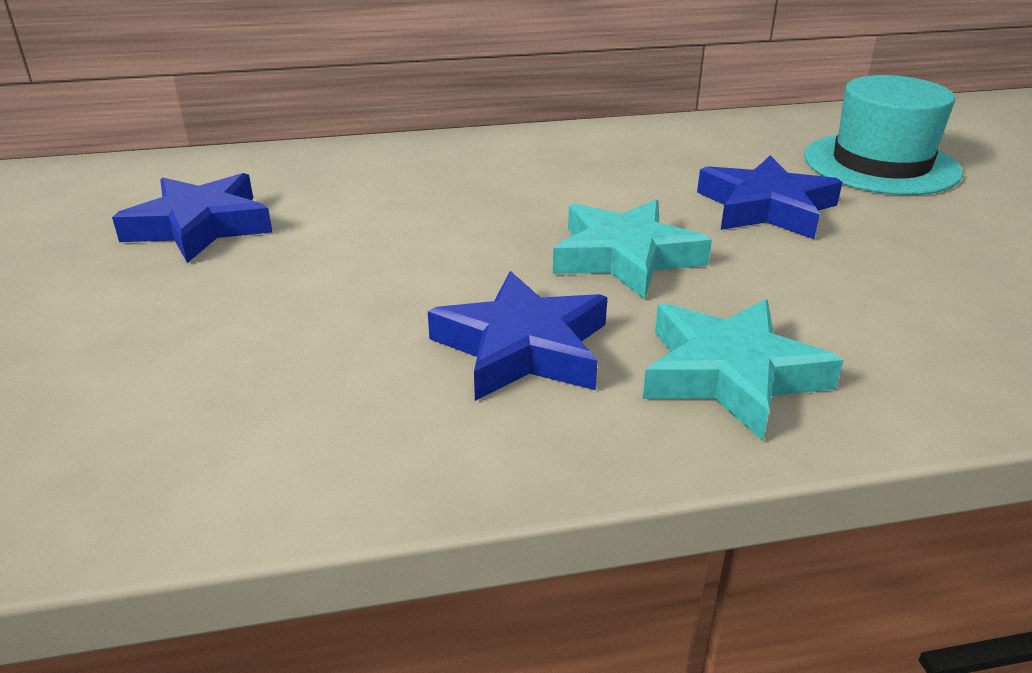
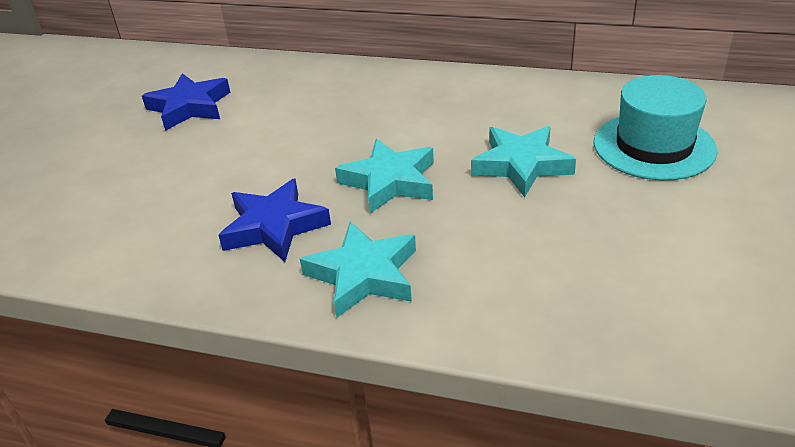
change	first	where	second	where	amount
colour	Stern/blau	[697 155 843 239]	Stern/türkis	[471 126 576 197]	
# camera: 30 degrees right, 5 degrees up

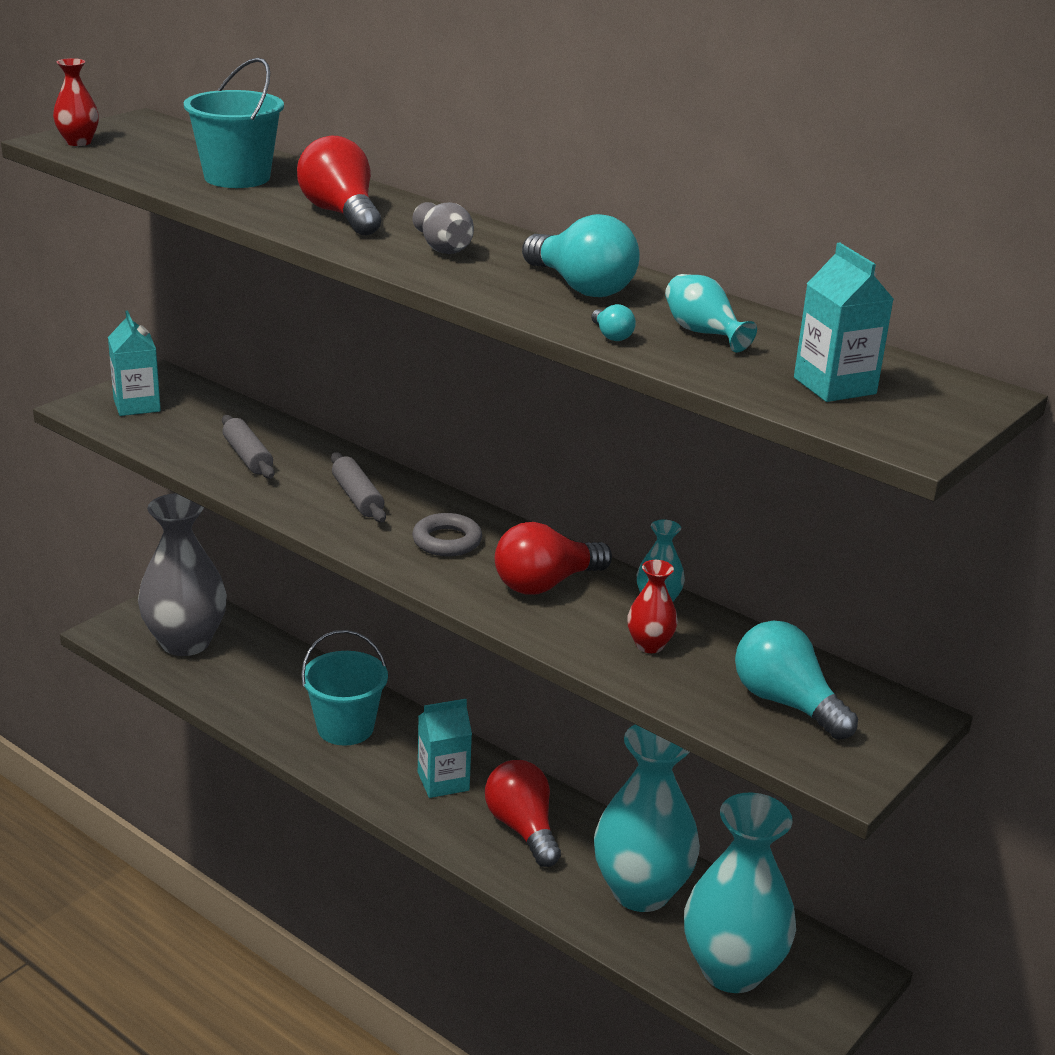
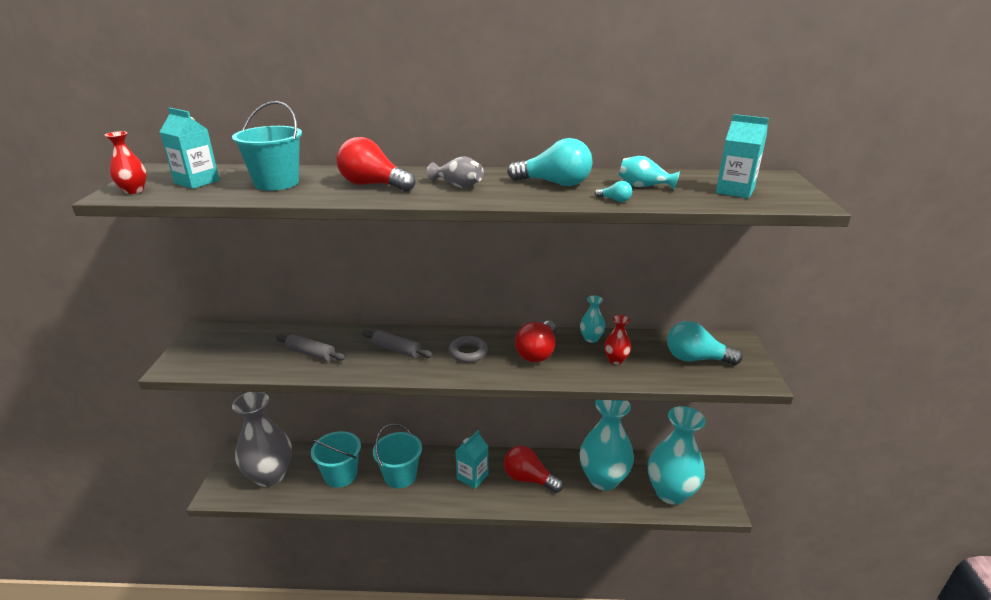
change	first	where	second	where	amount
relocated	Getränkekarton/türkis	[108 311 161 416]		[160 108 220 189]	
appeared			Eimer/türkis	[311 431 361 488]	
# camera: 35 degrees left, 0 degrees up

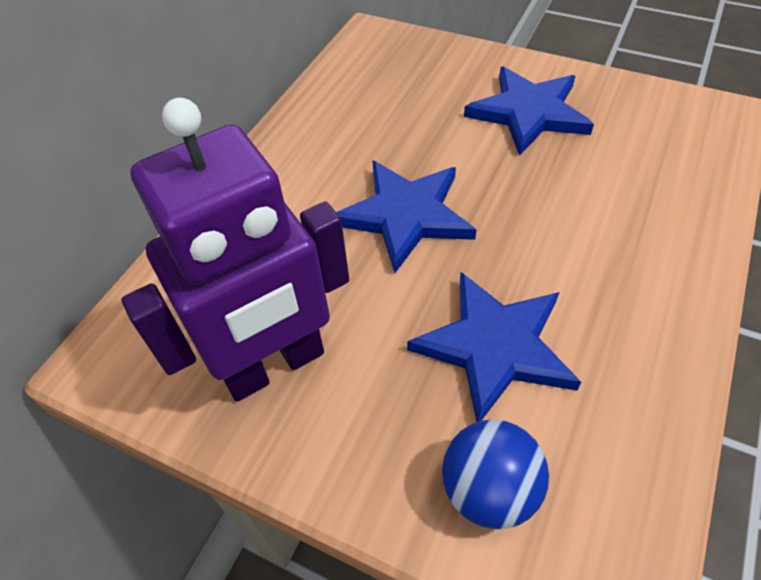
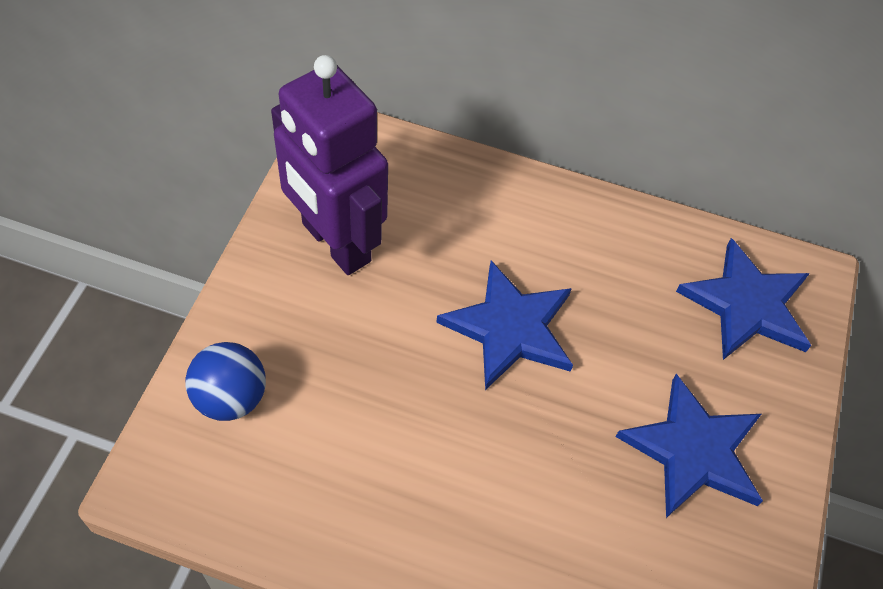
change	first	where	second	where	amount
relocated	Stern/blau	[407 272 581 422]		[676 238 811 360]	
# camera: 75 degrees right, 5 degrees up

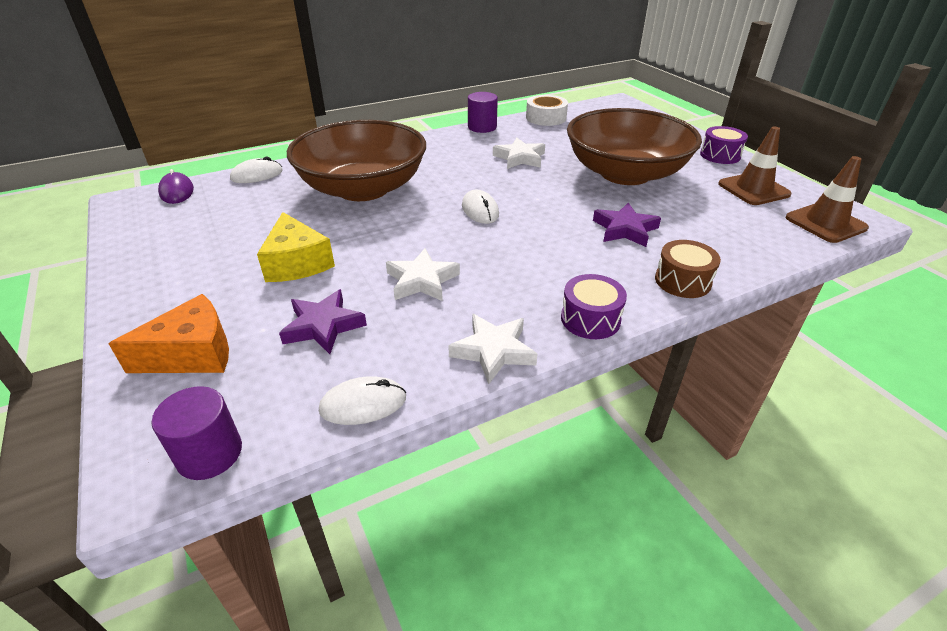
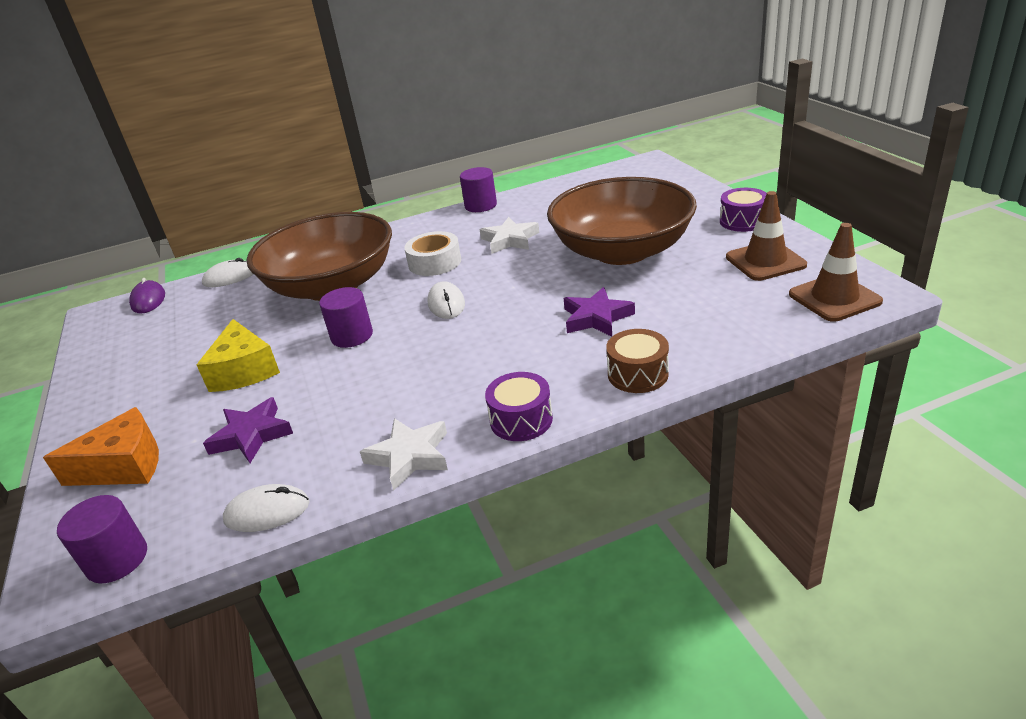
change	first	where	second	where	amount
missing	Stern/weiß	[386 248 460 301]			
relocated	Klebeband/weiß	[526 95 568 126]		[404 231 461 276]	
appeared			Vollzylinder/lila	[319 287 373 348]	
# camera: 10 degrees right, 5 degrees down

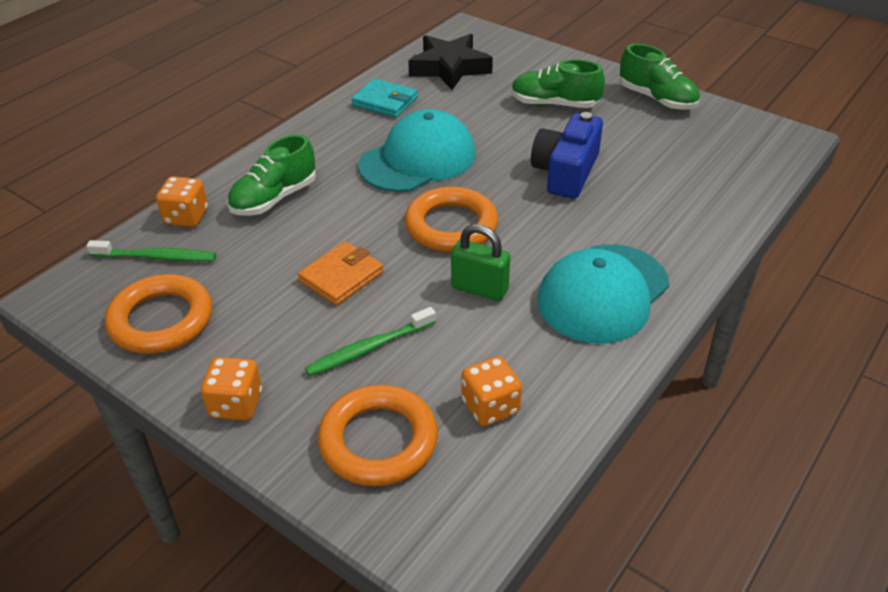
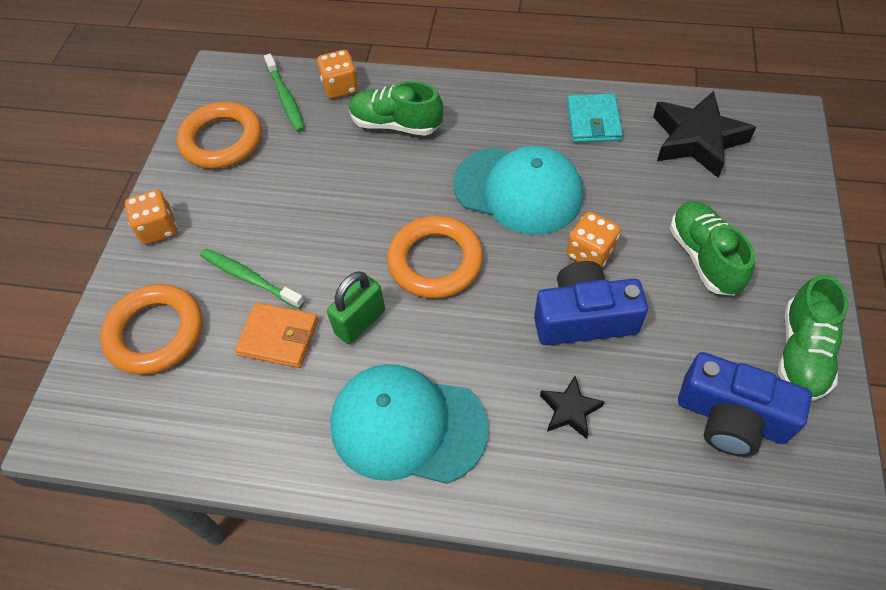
change	first	where	second	where	amount
relocated	Geldbörse/orange	[298 241 384 305]		[235 302 318 368]	
spun	Vorhängeschloss/grün	[451 224 510 301]		[327 271 385 344]	45 degrees clockwise
relocated	Spielwürfel/orange	[461 356 522 426]		[567 212 620 267]	
appeared			Stern/schwarz	[540 376 605 439]	
appeared			Kamera/blau	[678 352 812 457]	
# camera: 65 degrees right, 15 degrees up

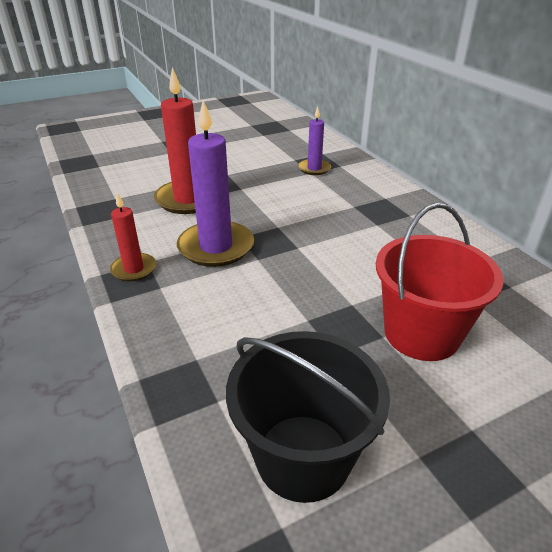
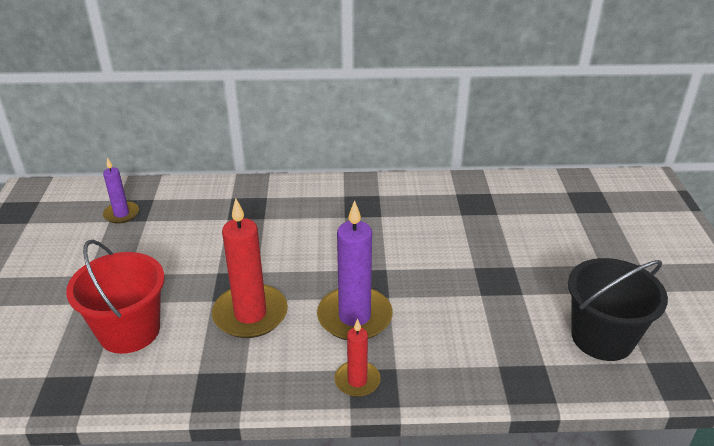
change	first	where	second	where	amount
relocated	Kerze/lila	[298 106 331 175]		[103 158 139 224]	
relocated	Eimer/rot	[376 203 504 361]		[66 240 165 354]	
# camera: 65 degrees left, 0 degrees up

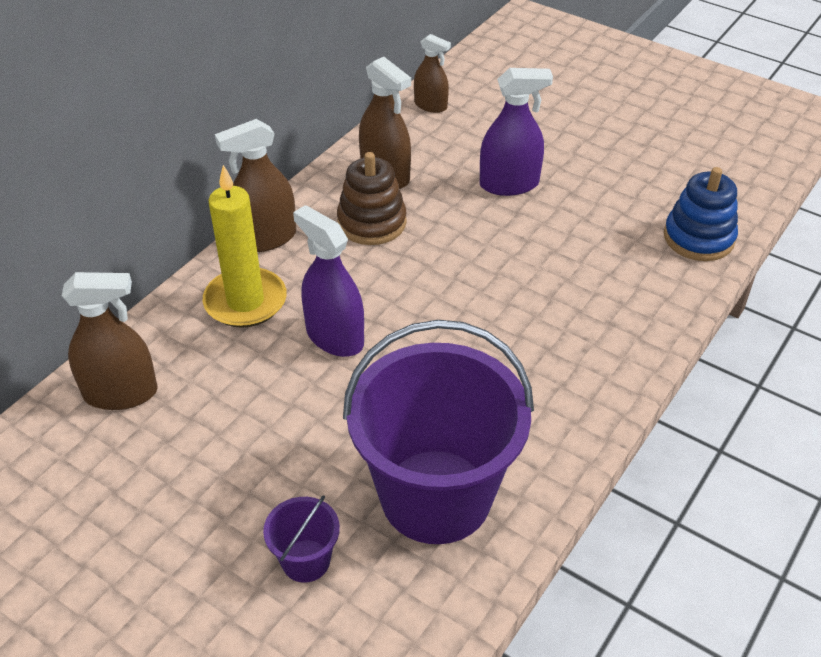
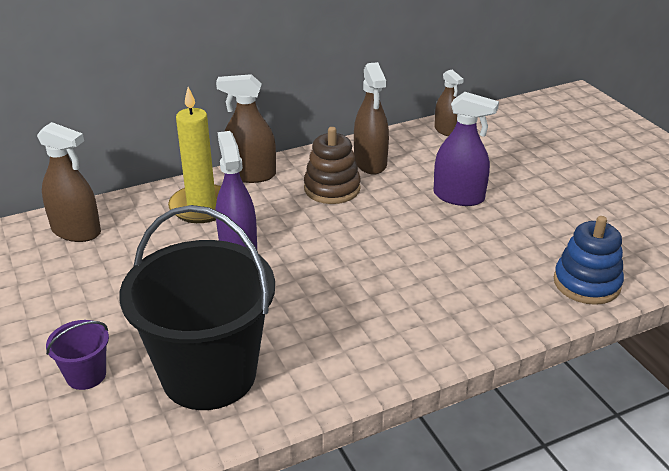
change	first	where	second	where	amount
colour	Eimer/lila	[343 320 534 544]	Eimer/schwarz	[119 205 275 410]	
# camera: 30 degrees right, 10 degrees down

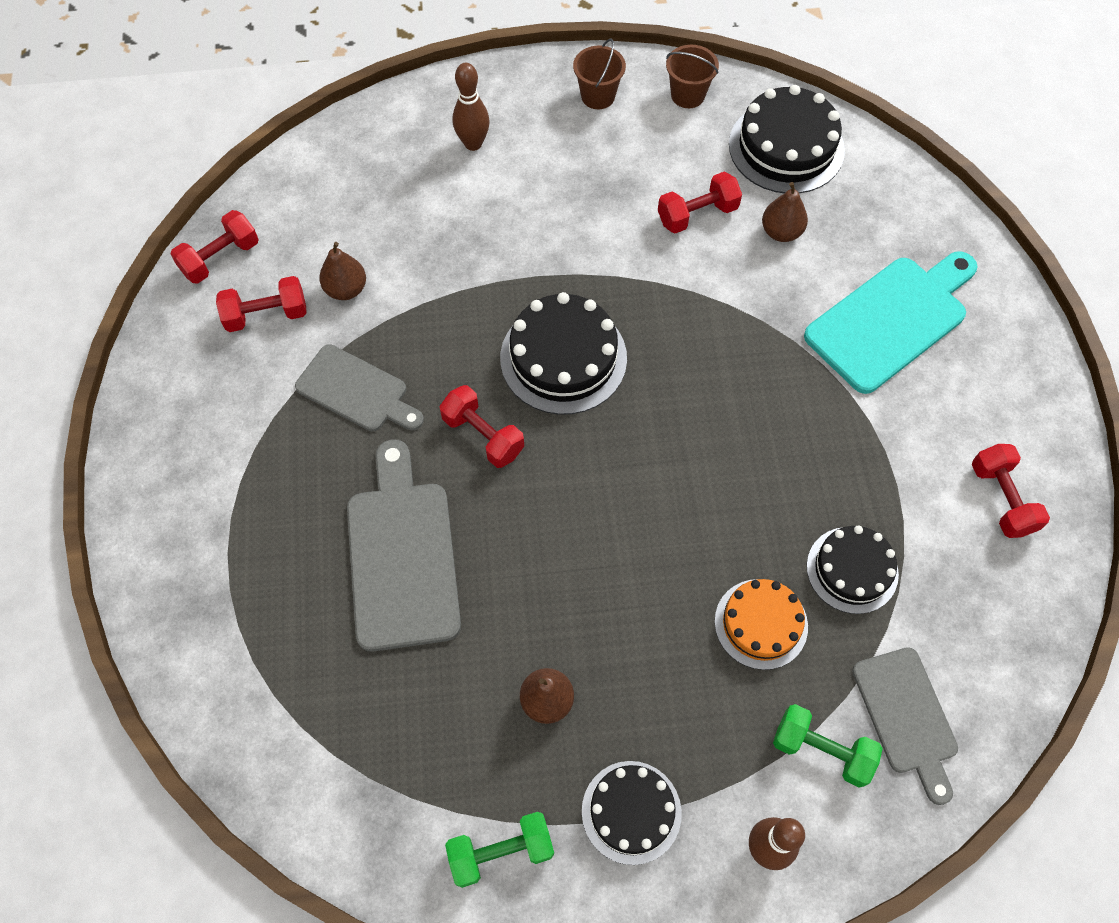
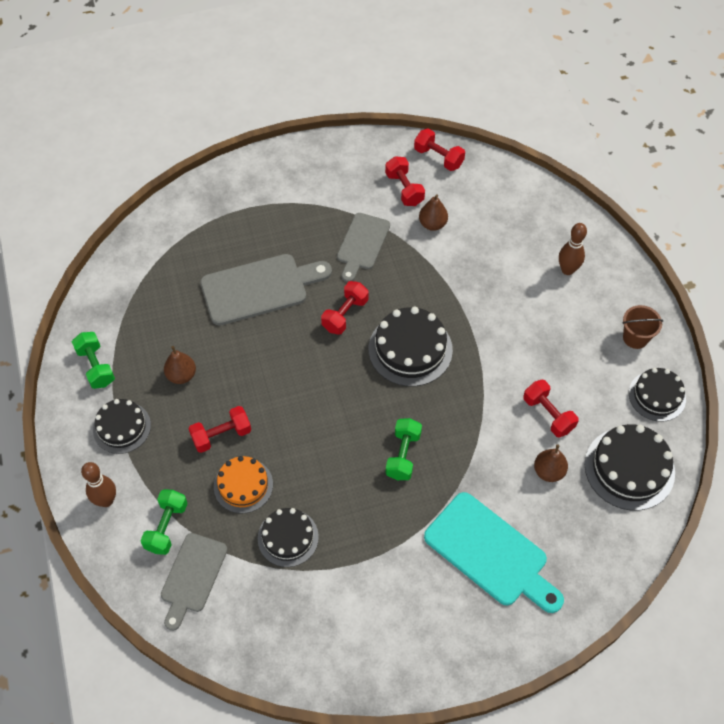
change	first	where	second	where	amount
exchanged	Eimer/braun	[666 45 719 108]	Kuchen/schwarz	[629 368 686 422]	
spun	Schneidebrett/grau	[852 647 958 805]		[161 533 228 631]	45 degrees counterclockwise
relocated	Hantel/rot	[972 444 1050 538]		[189 406 251 453]	
appeared			Hantel/grün	[385 418 422 480]	
# camera: 80 degrees right, 5 degrees down

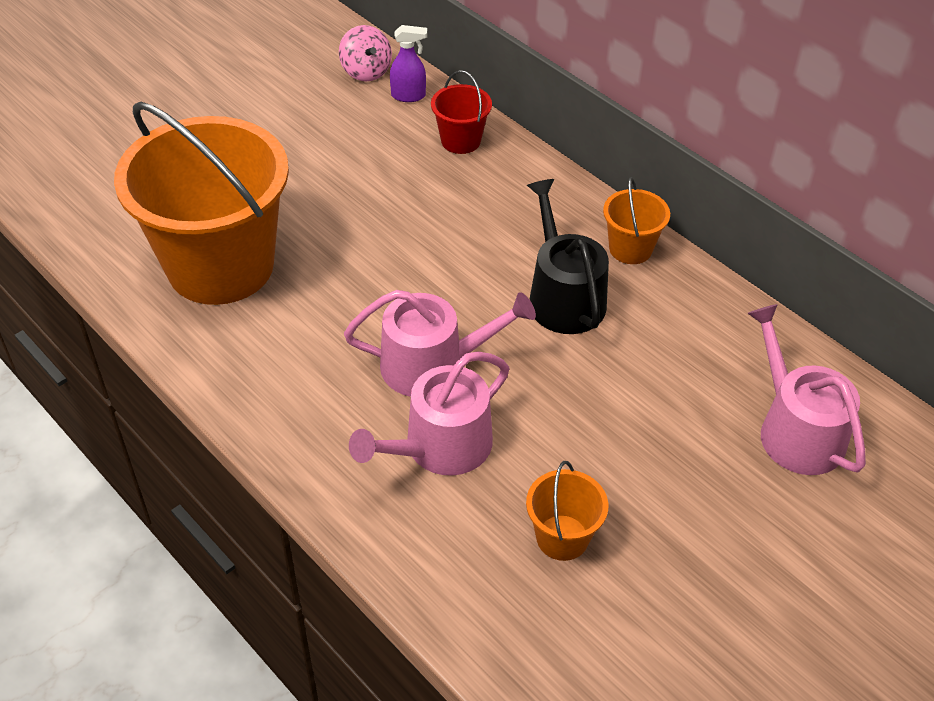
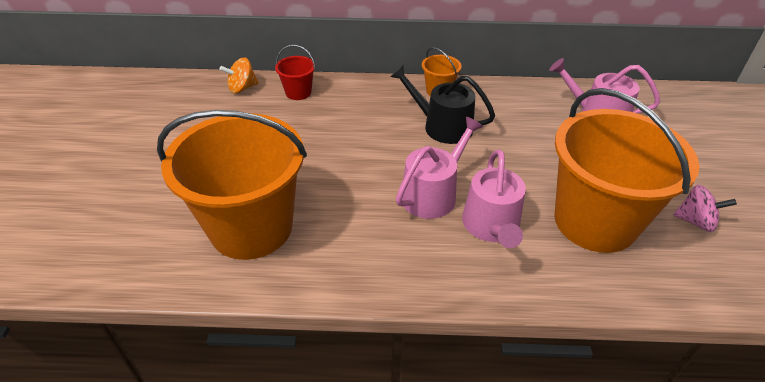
change	first	where	second	where	amount
relocated	Kreisel/rosa	[339 25 392 81]		[673 185 737 232]	
exchanged	Sprühflasche/lila	[390 25 427 102]	Kreisel/orange	[219 58 259 93]	
size	Eimer/orange	[526 461 608 561]		[554 88 699 253]	x2.41
# camera: 45 degrees left, 5 degrees down

